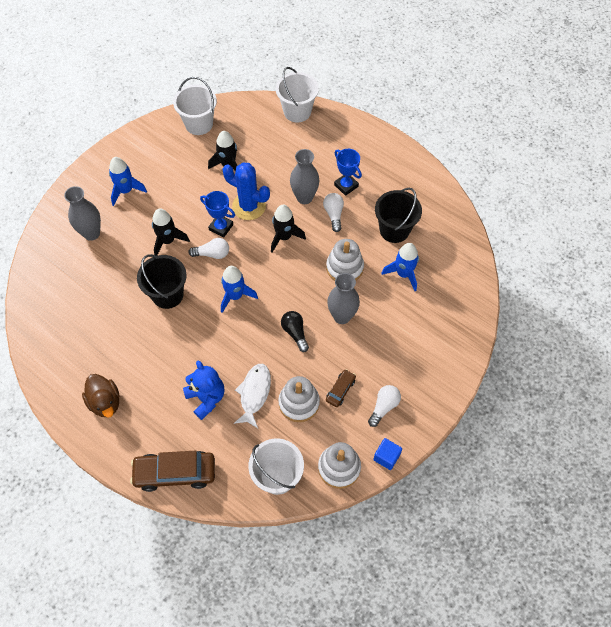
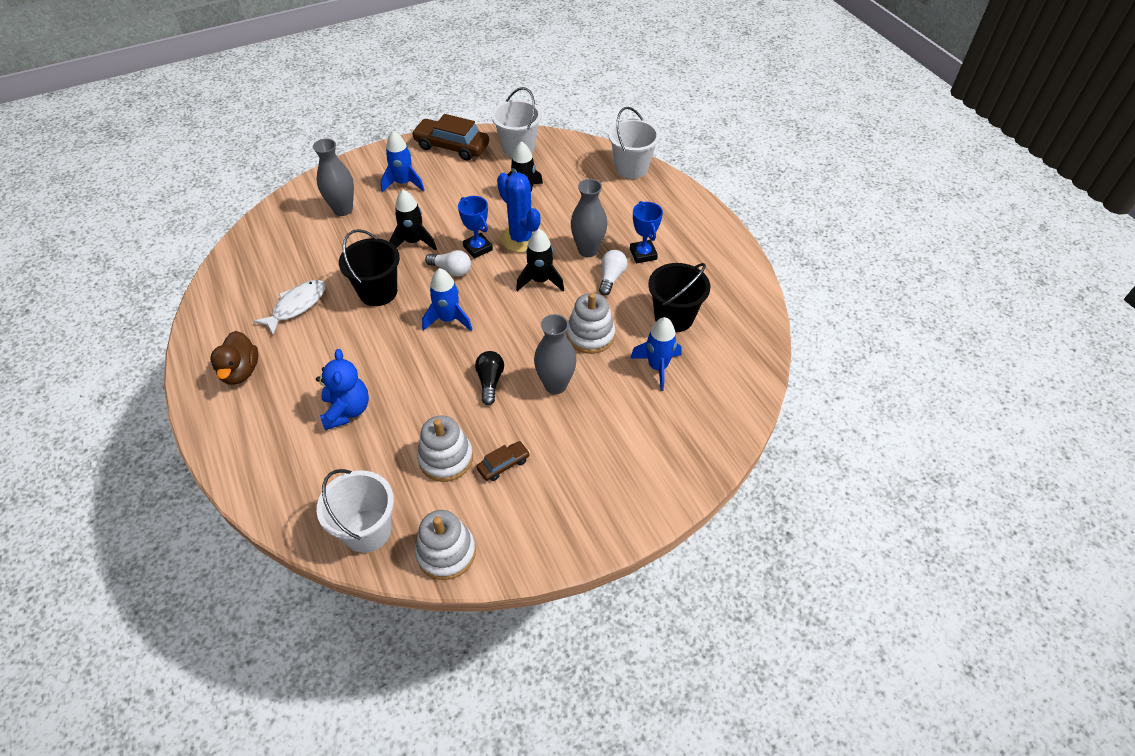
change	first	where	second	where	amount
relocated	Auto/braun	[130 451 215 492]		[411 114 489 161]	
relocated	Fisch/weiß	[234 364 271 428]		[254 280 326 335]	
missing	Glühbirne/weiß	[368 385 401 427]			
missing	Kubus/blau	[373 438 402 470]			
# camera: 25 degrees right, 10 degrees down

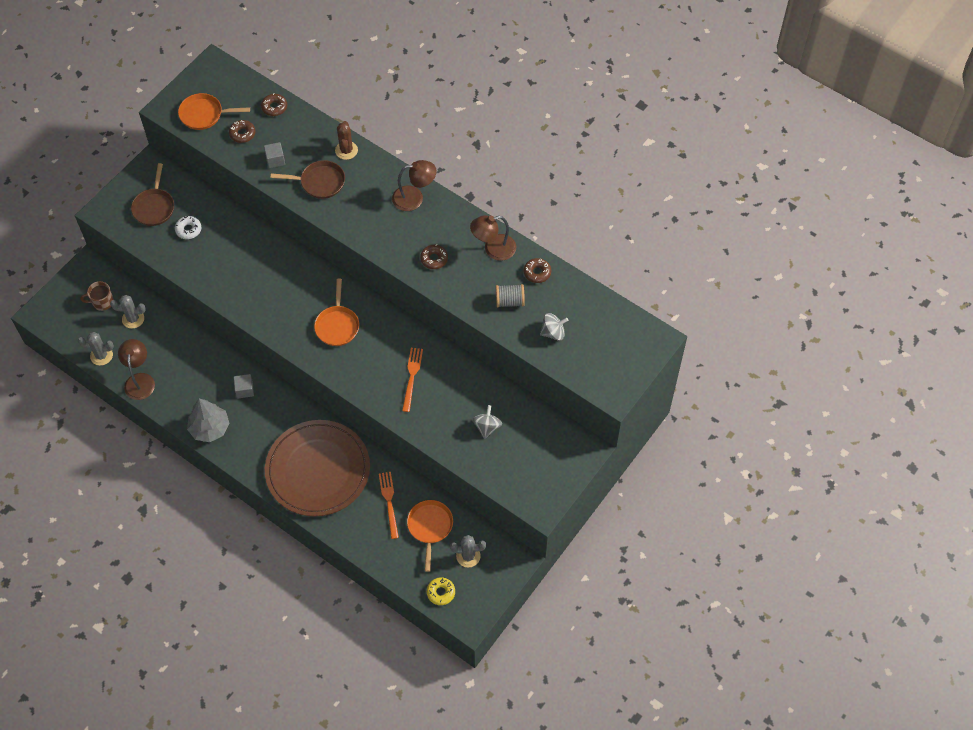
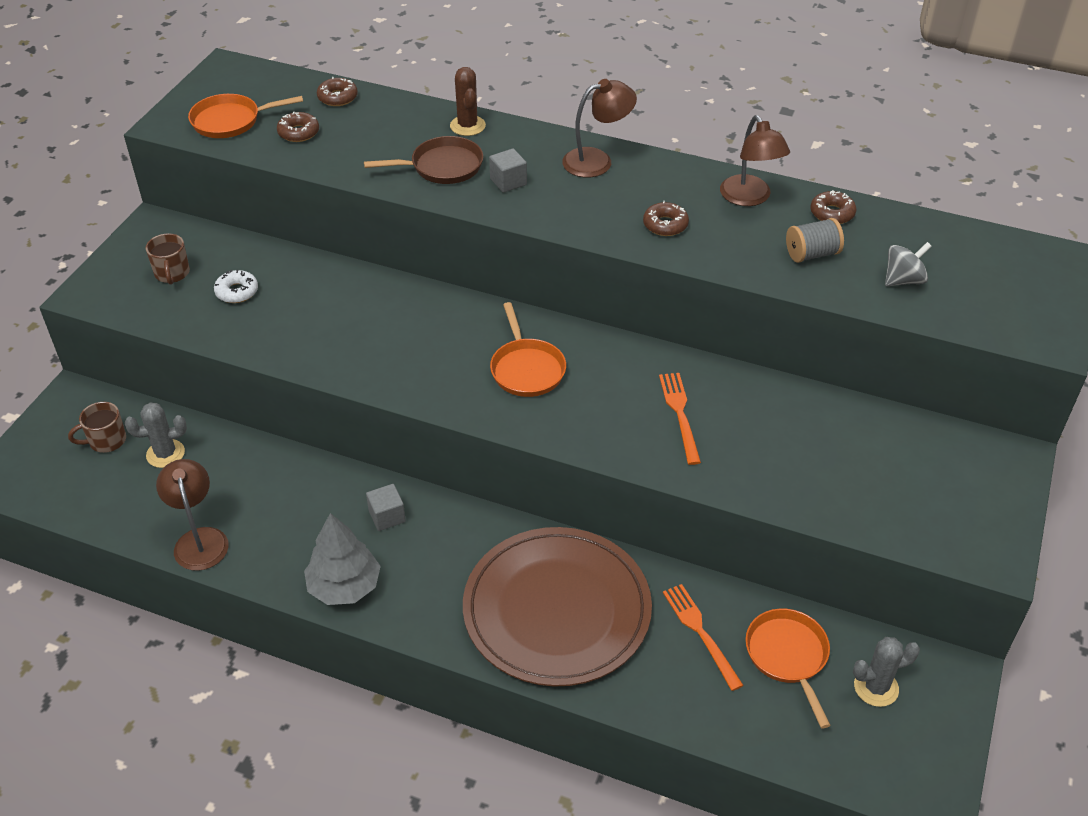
change	first	where	second	where	amount
missing	Kaktus/grau	[78 332 114 366]			
exchanged	Pfanne/braun	[131 163 174 226]	Tasse/braun	[146 233 190 285]	
relocated	Kubus/grau	[264 142 285 168]		[489 148 527 193]	
missing	Donut/gelb	[427 577 455 605]			
spun	Lampe/braun	[470 215 516 261]		[720 115 790 206]	75 degrees counterclockwise
missing	Kreisel/grau	[472 405 502 439]			
# camera: 15 degrees left, 15 degrees down

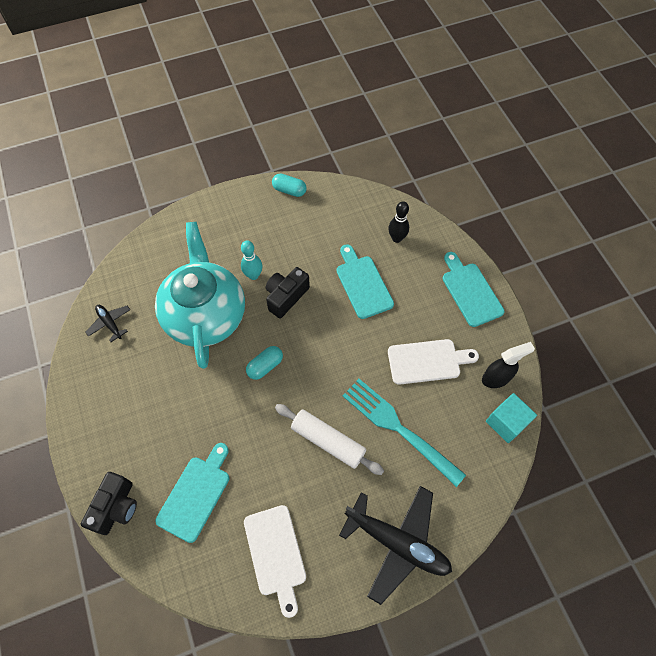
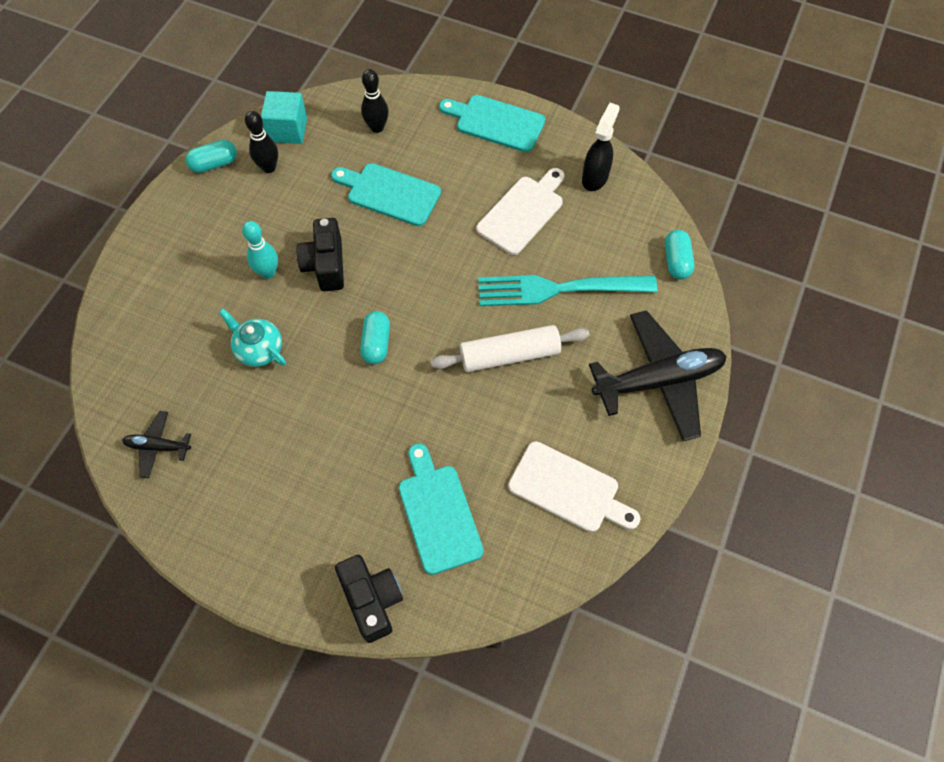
change	first	where	second	where	amount
size	Teekanne/türkis	[155 222 245 369]		[219 309 286 367]	x0.41
relocated	Kubus/türkis	[486 393 537 443]		[261 91 307 144]	
appeared			Bowlingkegel/schwarz	[245 111 278 173]	
appeared			Kapsel/türkis	[665 230 694 280]	
# camera: 45 degrees left, 0 degrees up

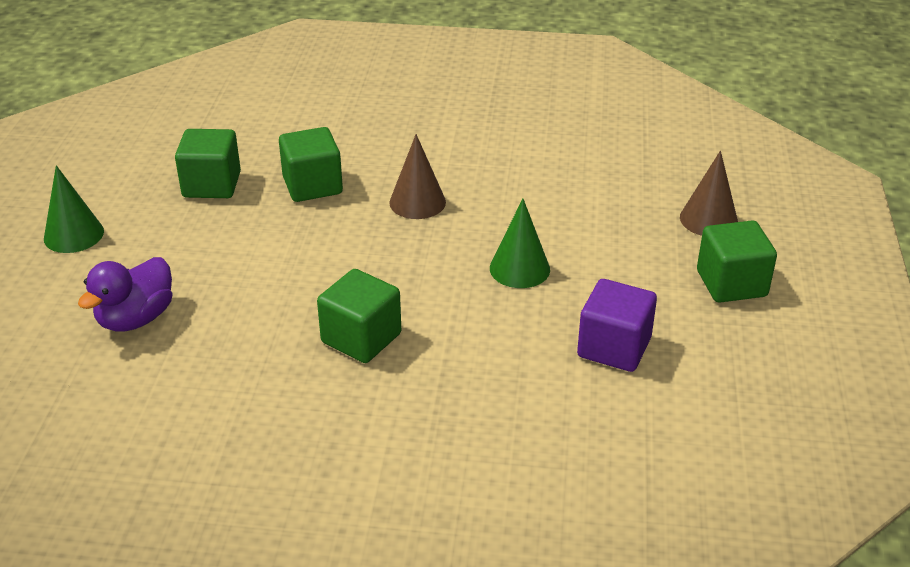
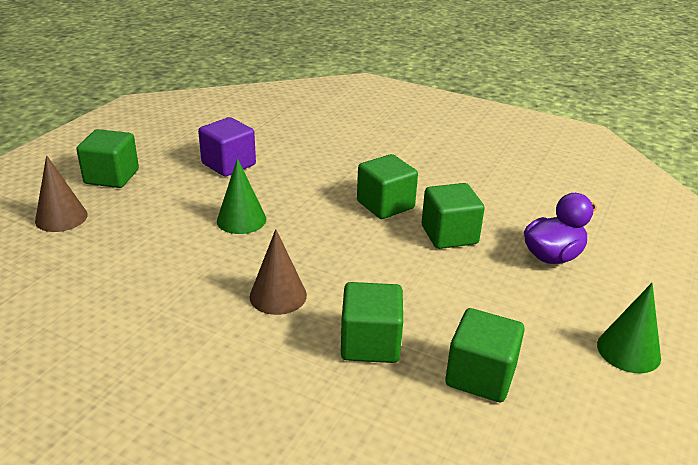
change	first	where	second	where	amount
appeared			Kubus/grün	[422 183 485 249]	
# camera: 160 degrees left, 5 degrees down

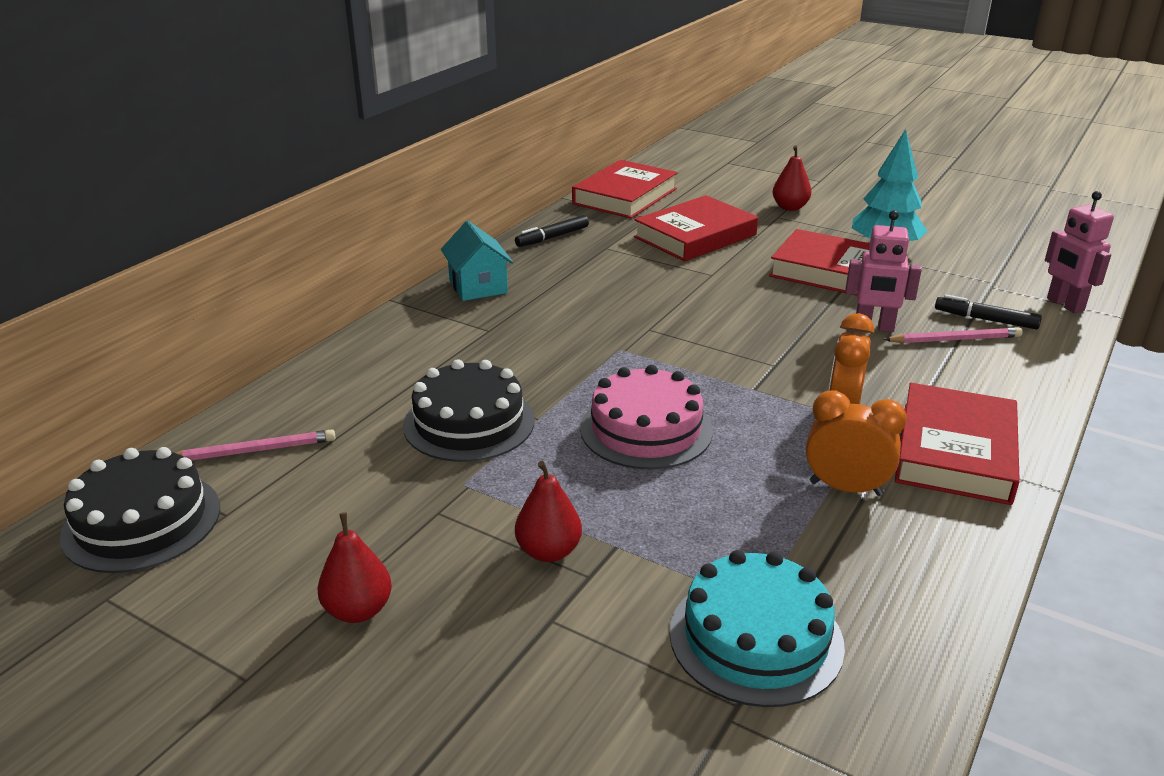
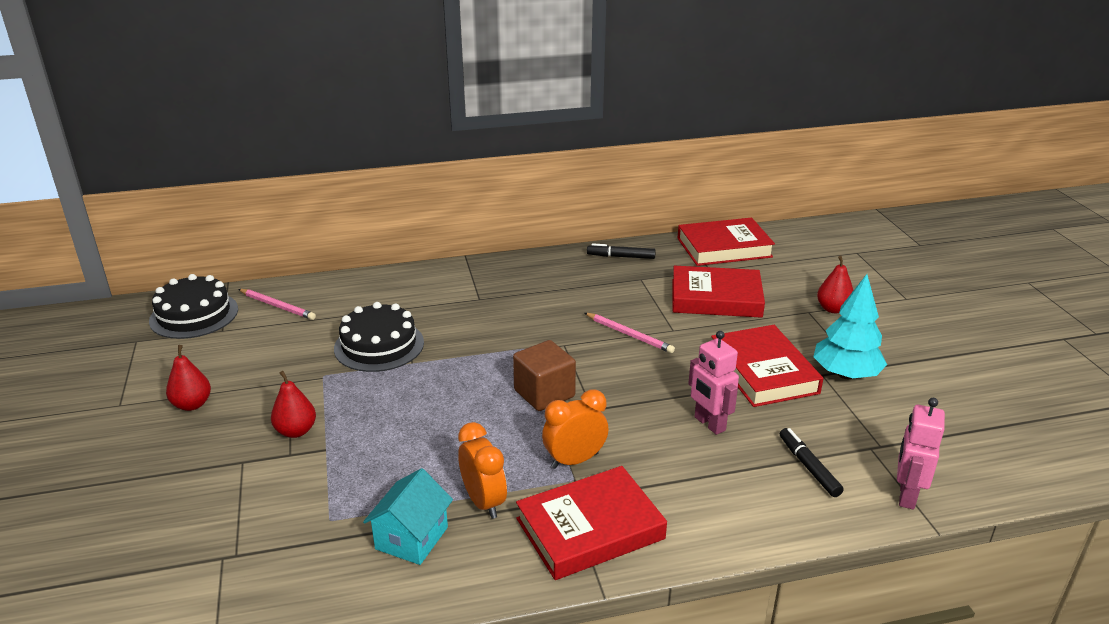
change	first	where	second	where	amount
relocated	Haus/türkis	[441 221 513 301]		[363 468 453 565]	
missing	Kuchen/rosa	[580 365 713 470]			
missing	Kuchen/türkis	[669 550 845 707]			
relocated	Bleistift/rosa	[884 327 1023 343]		[585 313 675 353]	
appeared			Kubus/braun	[513 340 576 411]	
# camera: 45 degrees right, 0 degrees up

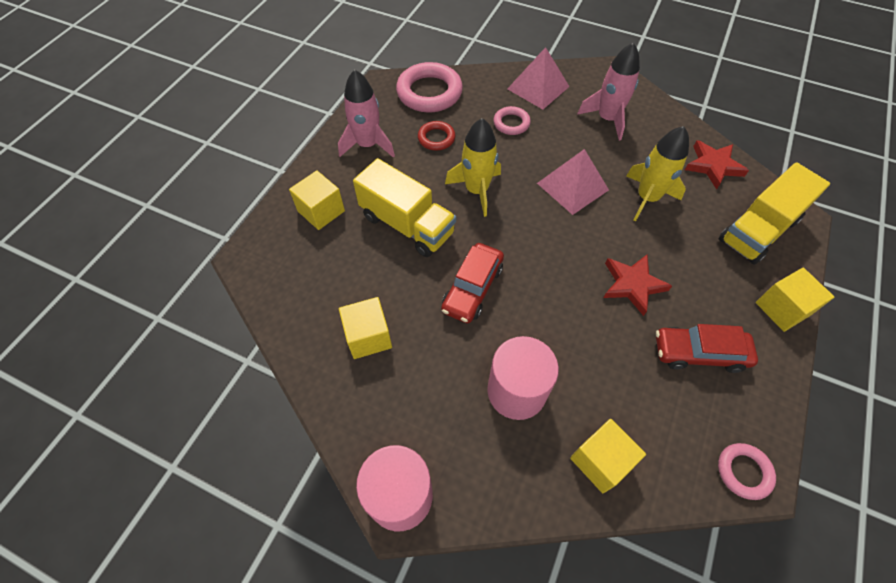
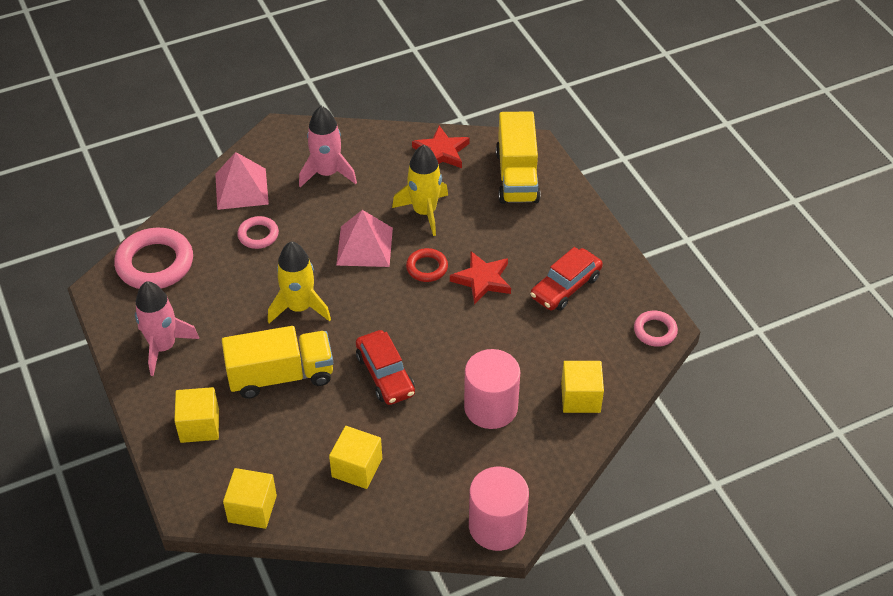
change	first	where	second	where	amount
relocated	Ring/rot	[418 121 456 151]		[406 248 448 282]	
relocated	Kubus/gelb	[756 268 834 332]		[223 468 277 529]	
# camera: 50 degrees left, 10 degrees down

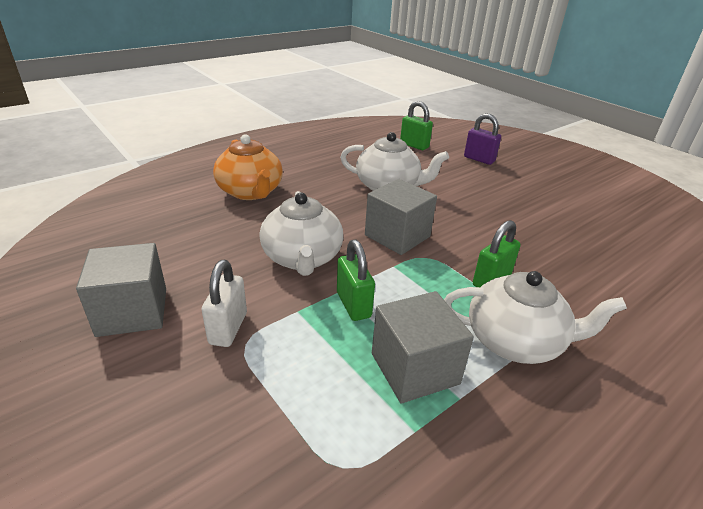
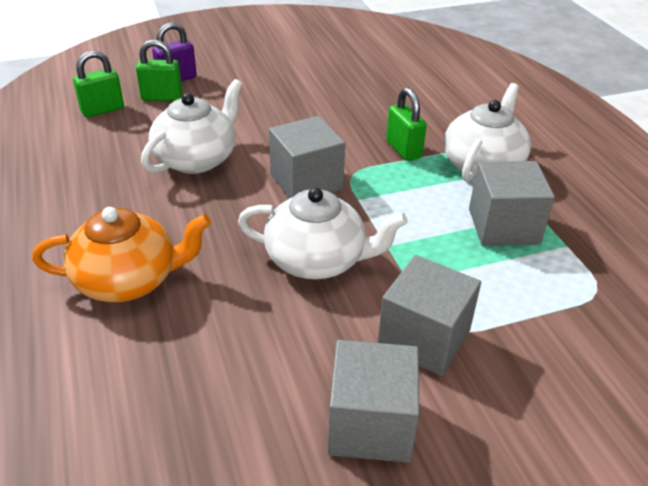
change	first	where	second	where	amount
exchanged	Vorhängeschloss/weiß	[202 260 247 347]	Kubus/grau	[378 255 481 376]	
relocated	Vorhängeschloss/grün	[337 240 375 321]		[136 39 183 101]	
# camera: 70 degrees left, 5 degrees up

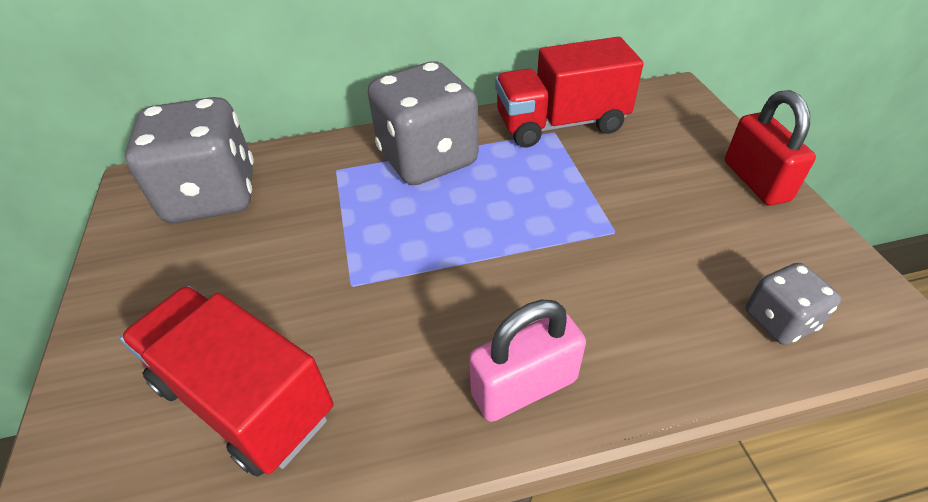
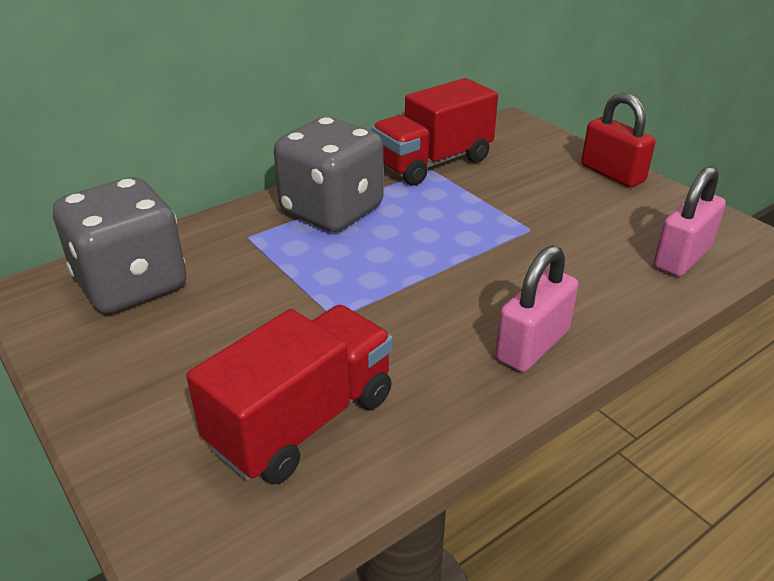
change	first	where	second	where	amount
spun	Lastwagen/rot	[120 286 334 477]		[186 305 393 484]	120 degrees clockwise
exchanged	Spielwürfel/grau	[746 263 841 345]	Vorhängeschloss/rosa	[654 166 726 277]	
# camera: 25 degrees left, 10 degrees down

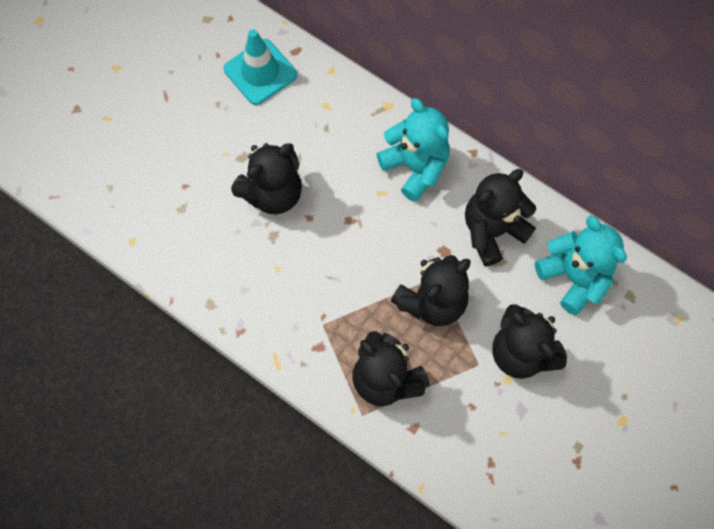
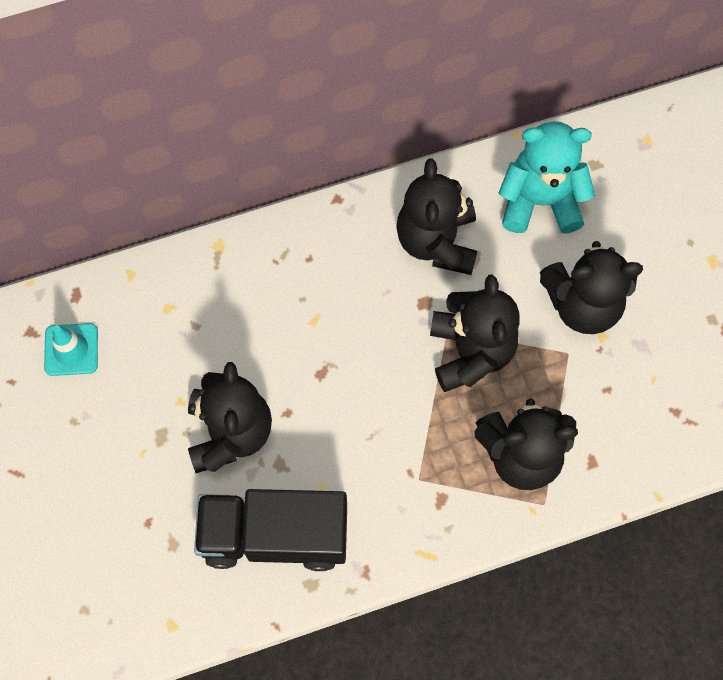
change	first	where	second	where	amount
size	Leitkegel/türkis	[224 29 297 105]		[44 323 98 376]	x0.67
missing	Teddybär/türkis	[377 98 449 202]			
appeared			Lastwagen/schwarz	[194 489 347 571]	
# camera: 55 degrees left, 0 degrees up

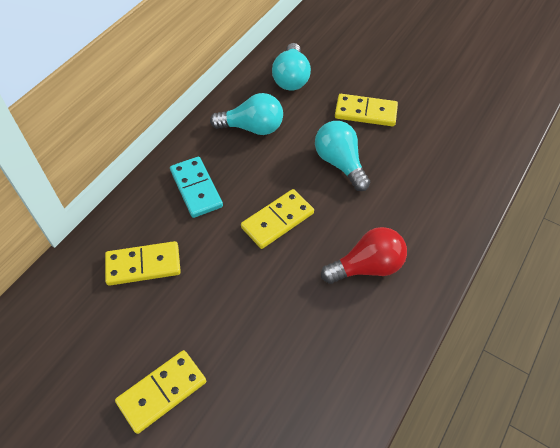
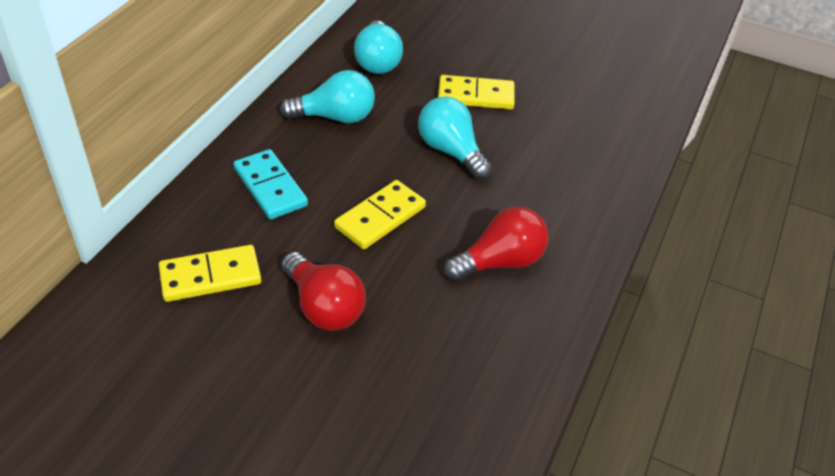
change	first	where	second	where	amount
missing	Dominostein/gelb	[115 350 206 434]			
appeared			Glühbirne/rot	[281 252 366 331]	
# camera: 10 degrees left, 10 degrees down

